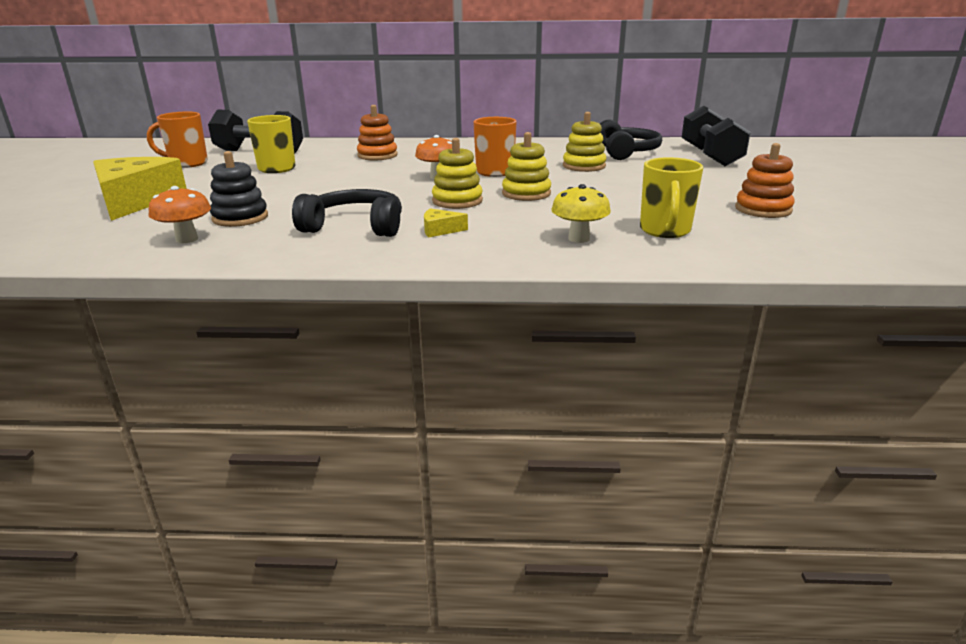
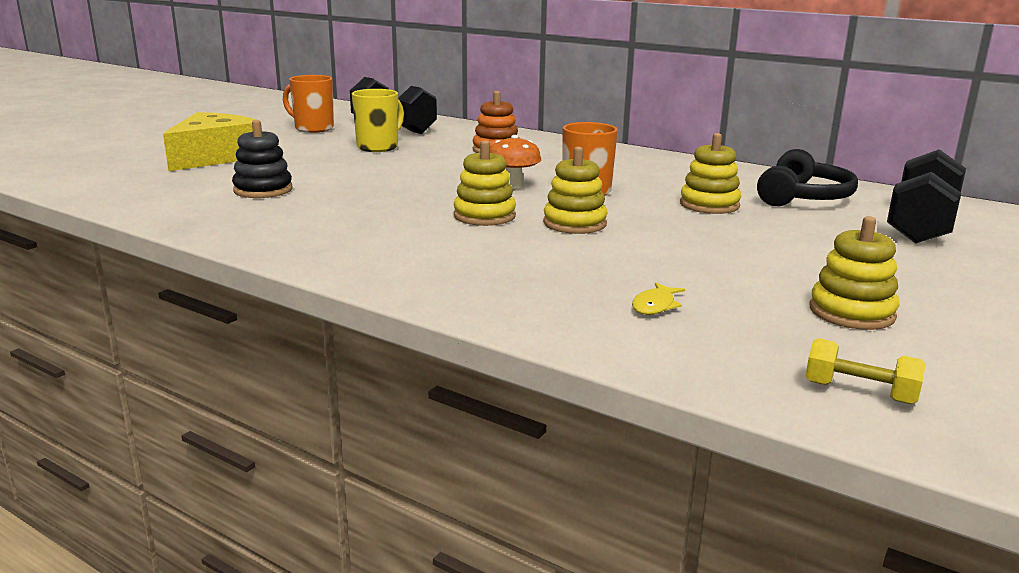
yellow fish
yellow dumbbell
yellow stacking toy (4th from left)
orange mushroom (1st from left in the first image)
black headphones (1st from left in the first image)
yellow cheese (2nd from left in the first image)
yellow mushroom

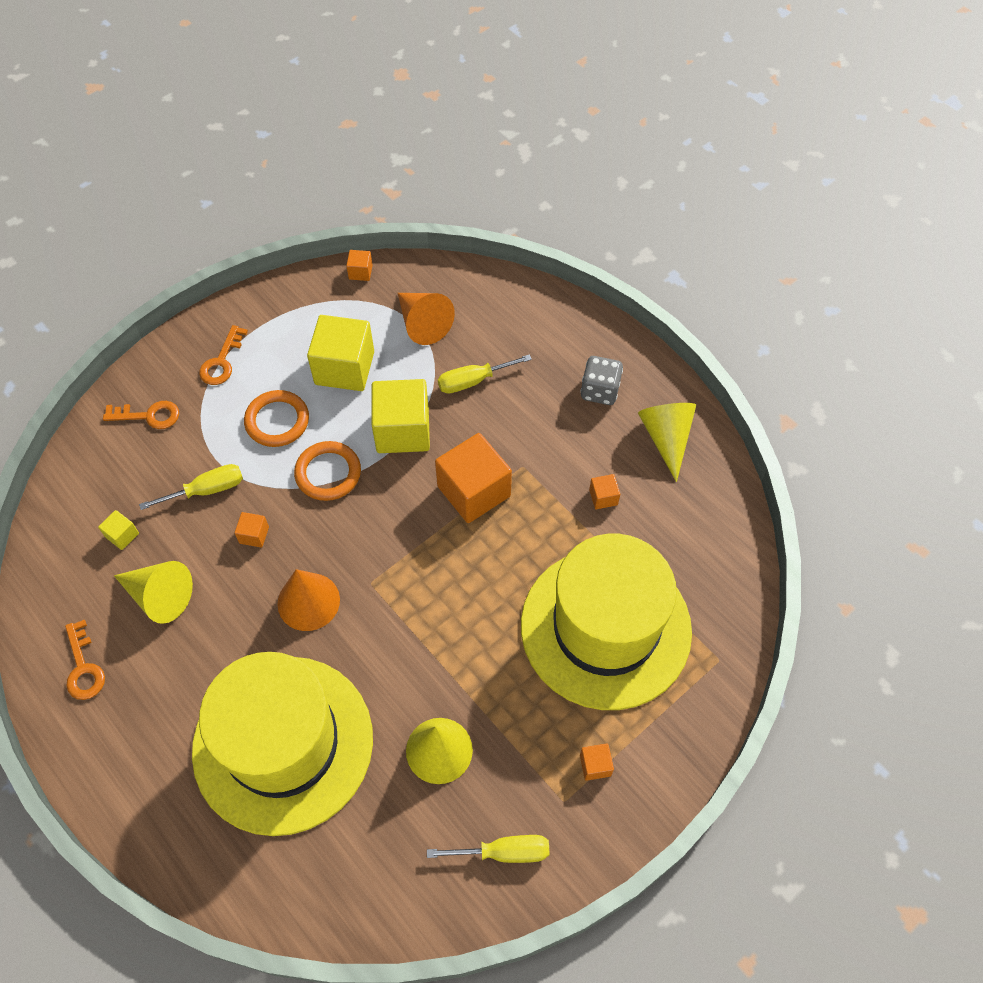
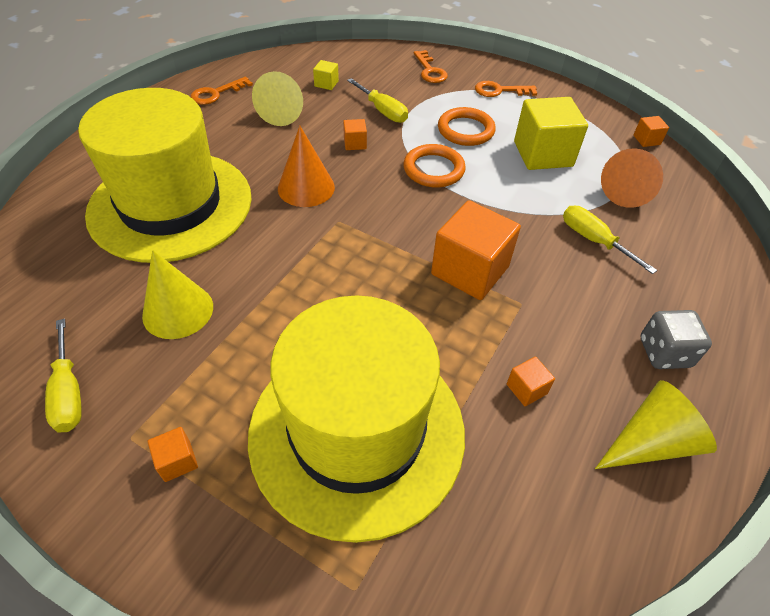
yellow cube (3rd from left in the first image)

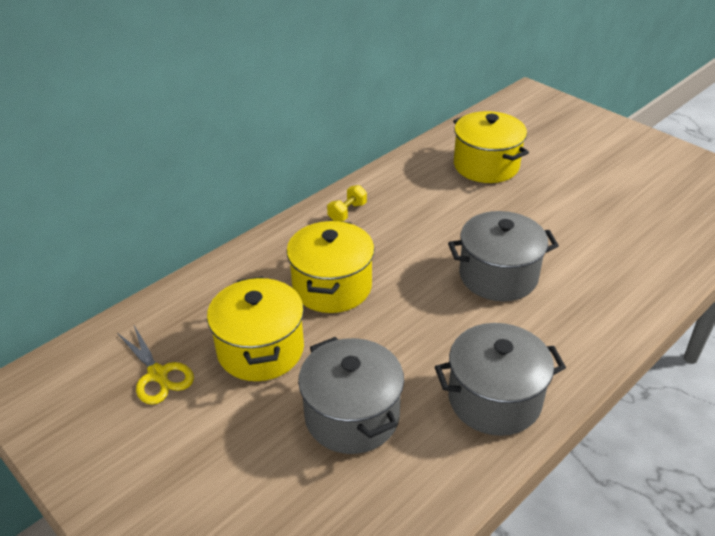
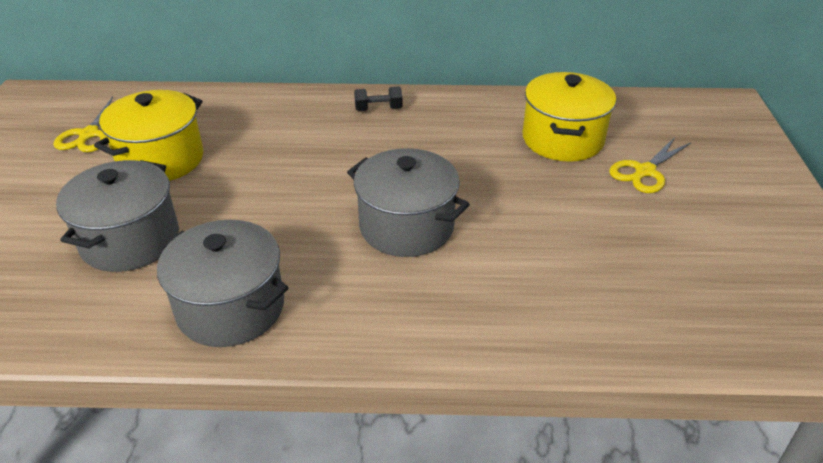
black dumbbell
yellow scissors (2nd from left)
yellow pot (2nd from left in the first image)

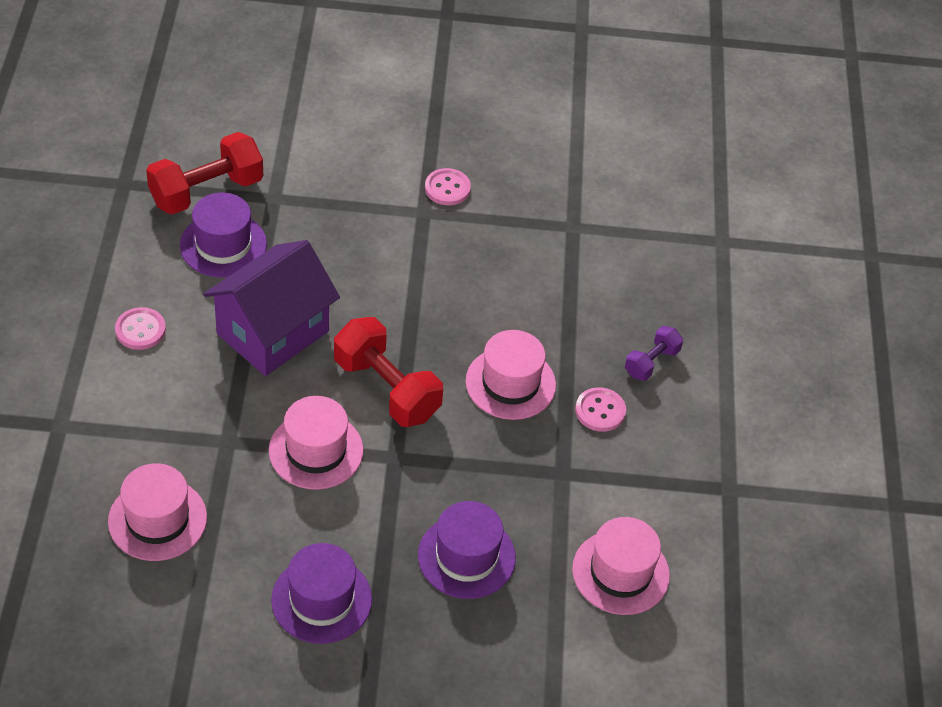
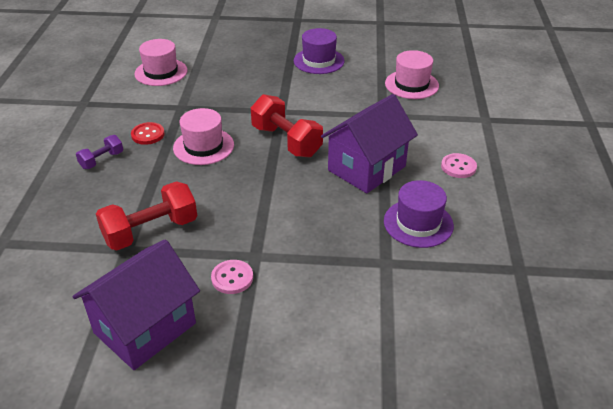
purple house (1st from left)
red dumbbell (1st from left)
red button
pink hat (2nd from left in the first image)
purple hat (3rd from left in the first image)

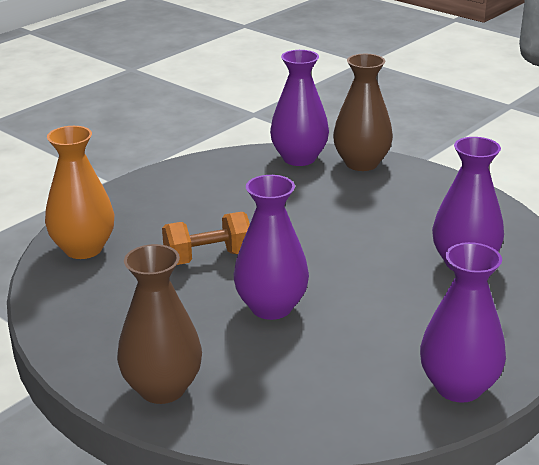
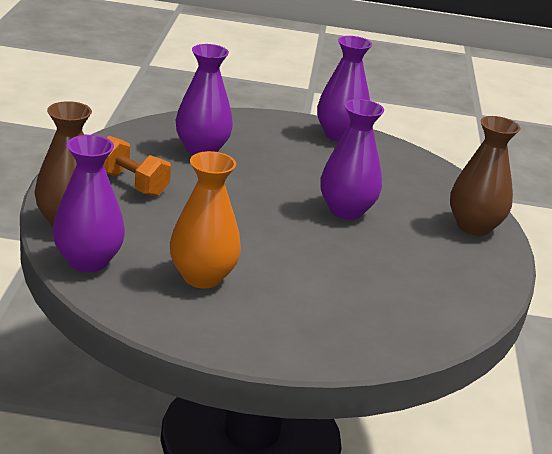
orange dumbbell
orange vase

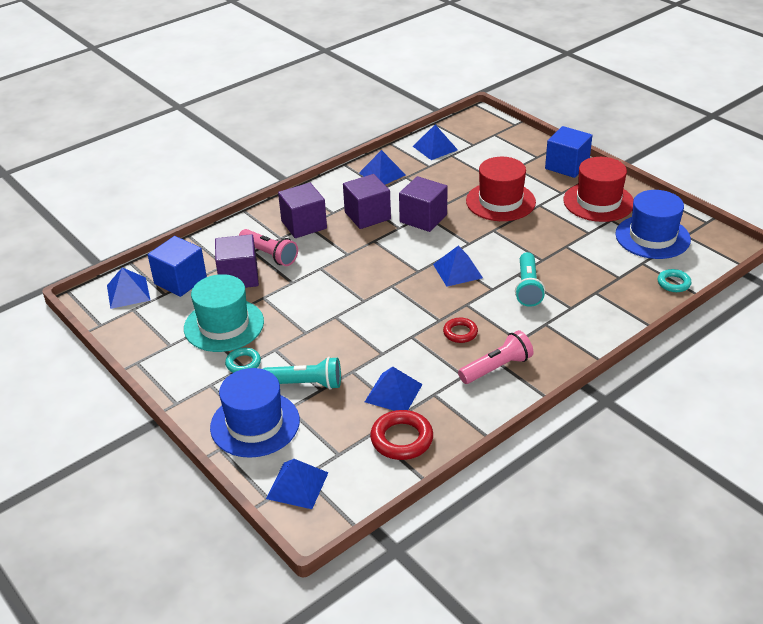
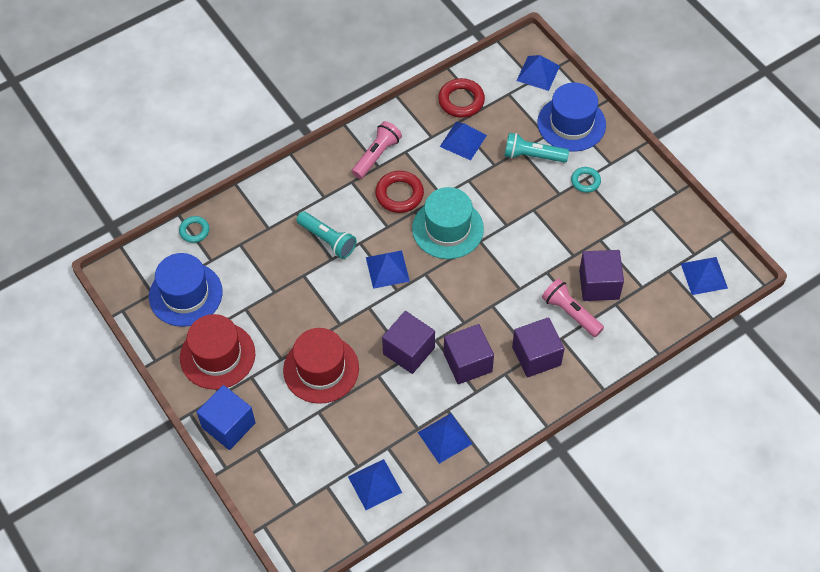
turquoise flashlight (1st from left)
pink flashlight (1st from left)
red ring (1st from left)
turquoise hat
blue cube (1st from left in the first image)

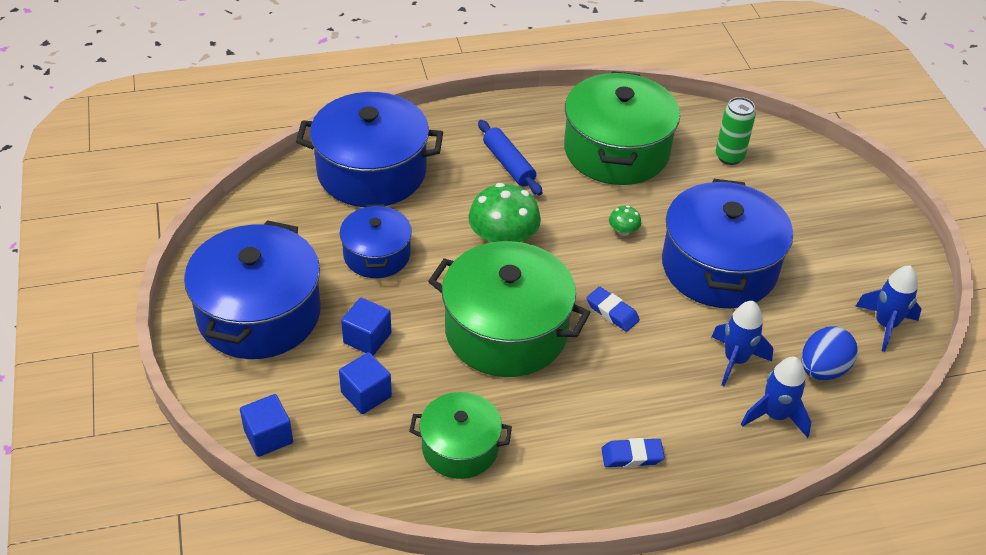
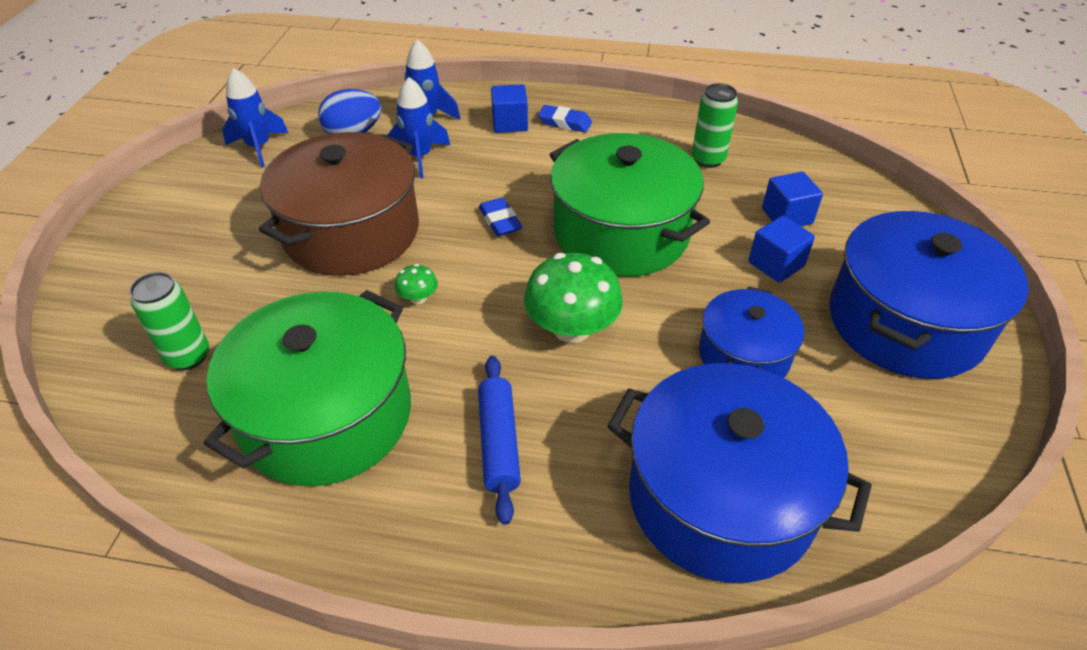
brown pot
blue cube (1st from left)
green can (2nd from left)

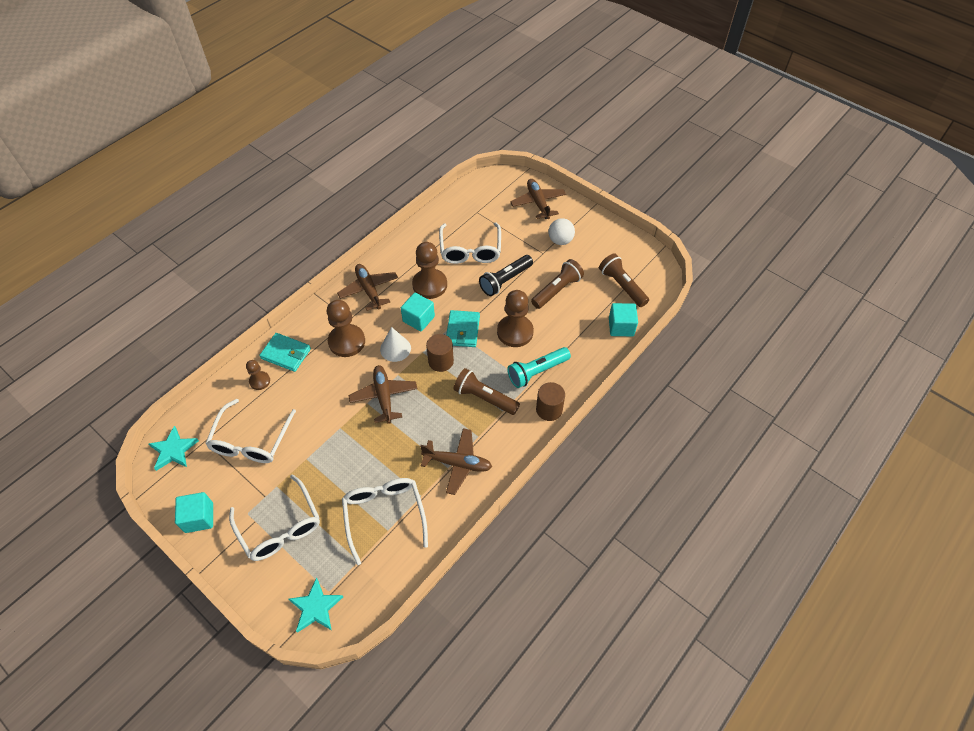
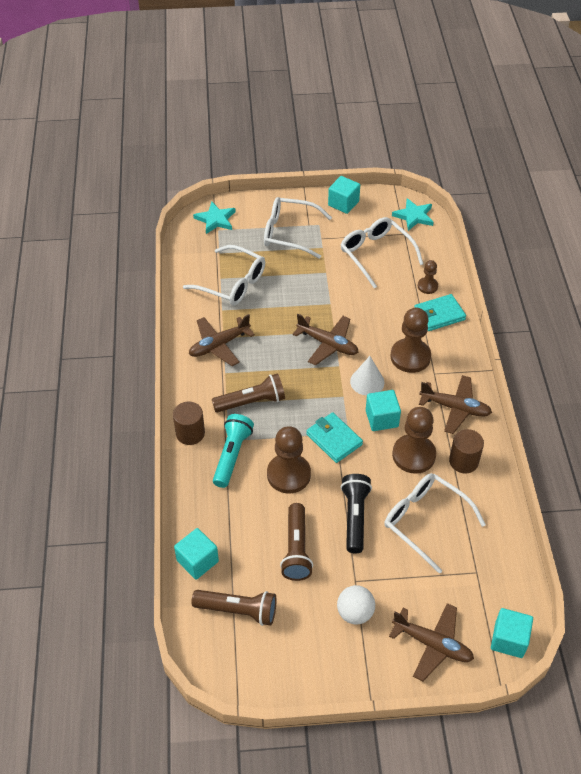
brown cylinder (2nd from left)
turquoise cube (4th from left)

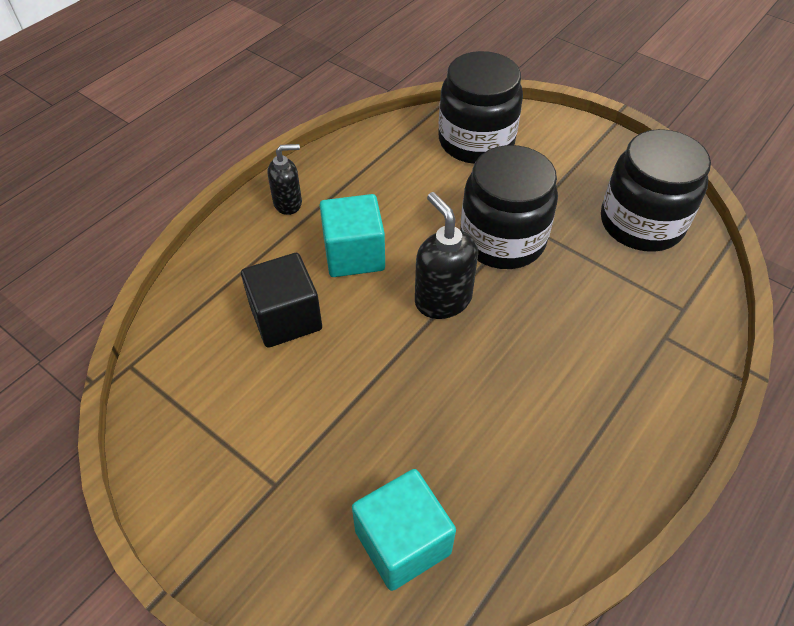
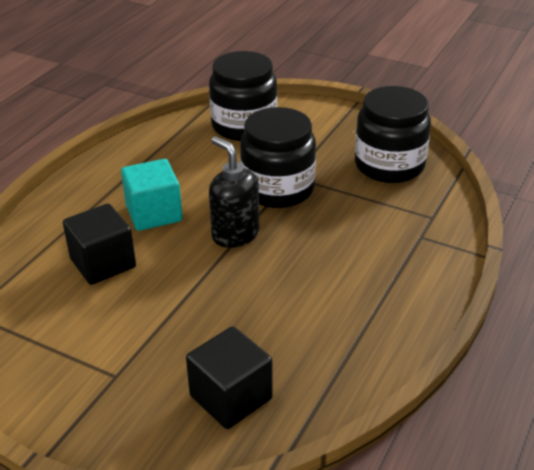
black cube (2nd from left)
black soap dispenser (1st from left in the first image)

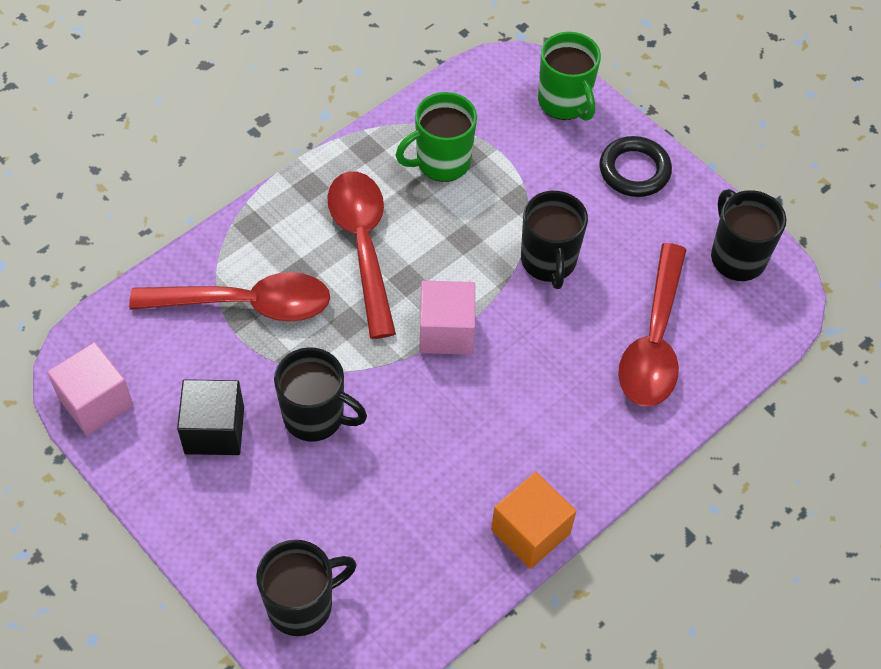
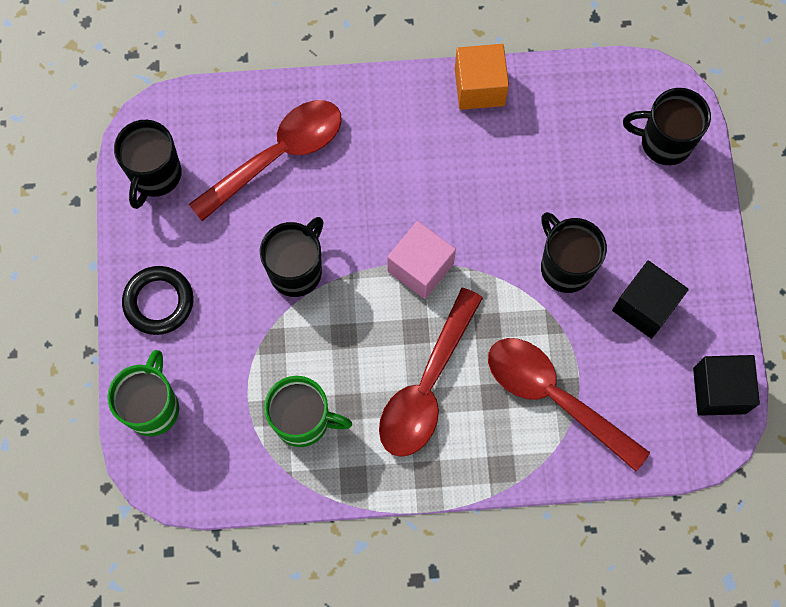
black cube (2nd from left)

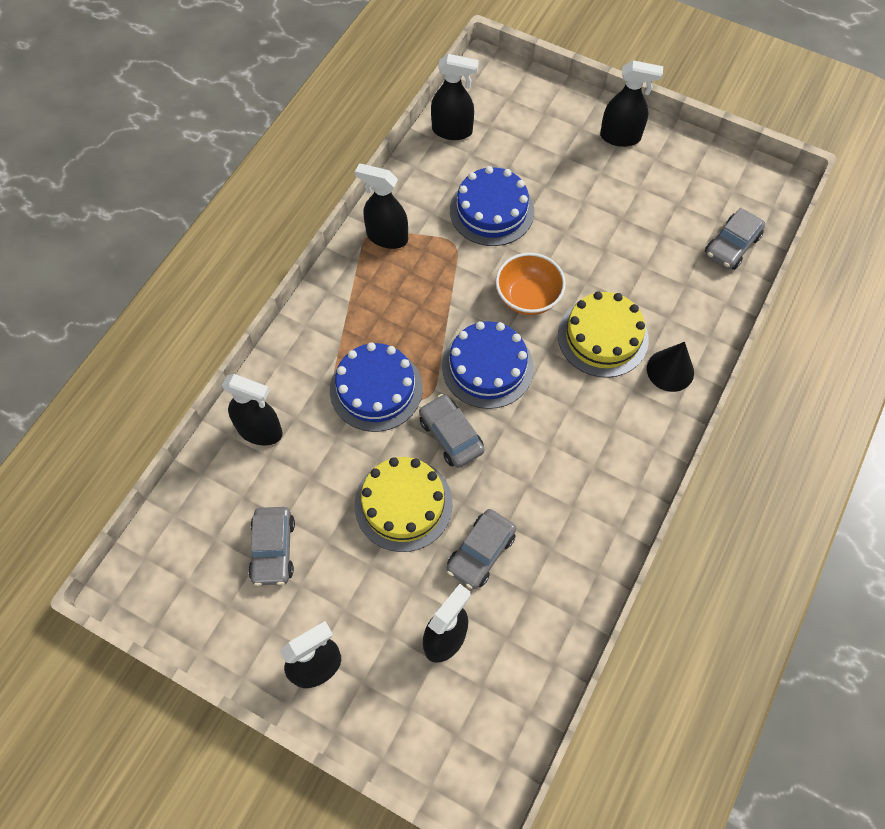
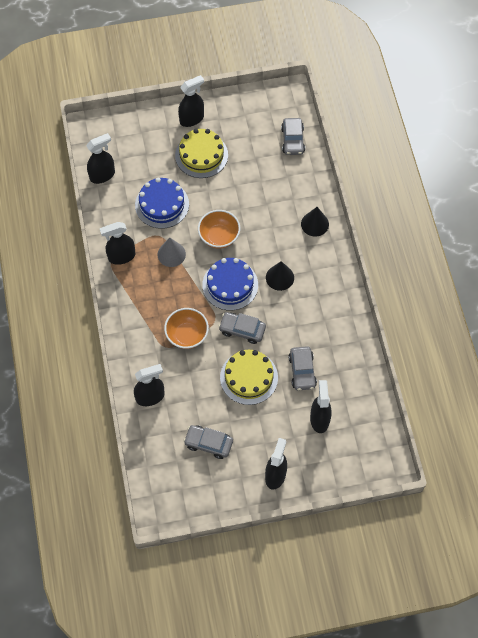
grey cone
orange bowl (1st from left)
yellow cake (1st from left)
grey car (1st from left)
black cone (1st from left)

